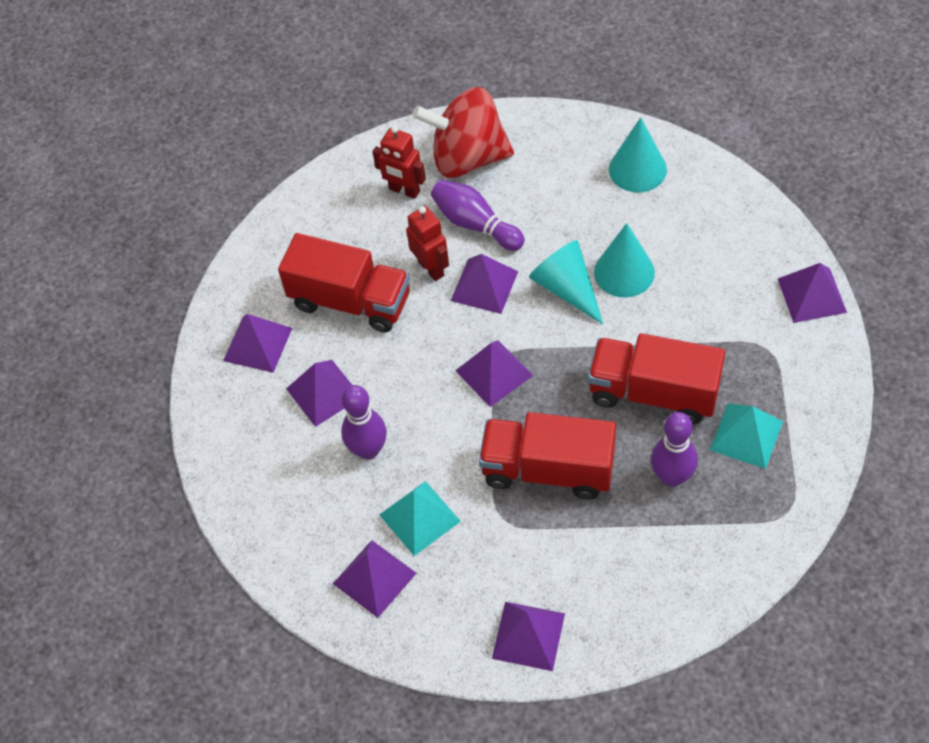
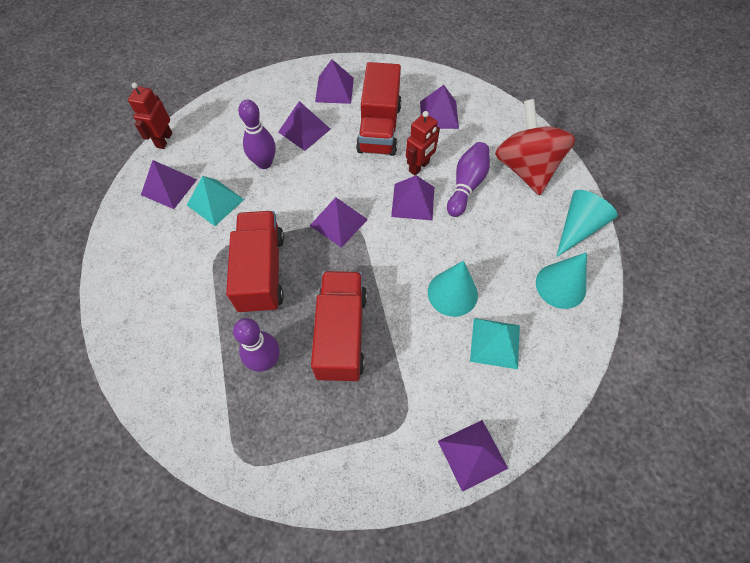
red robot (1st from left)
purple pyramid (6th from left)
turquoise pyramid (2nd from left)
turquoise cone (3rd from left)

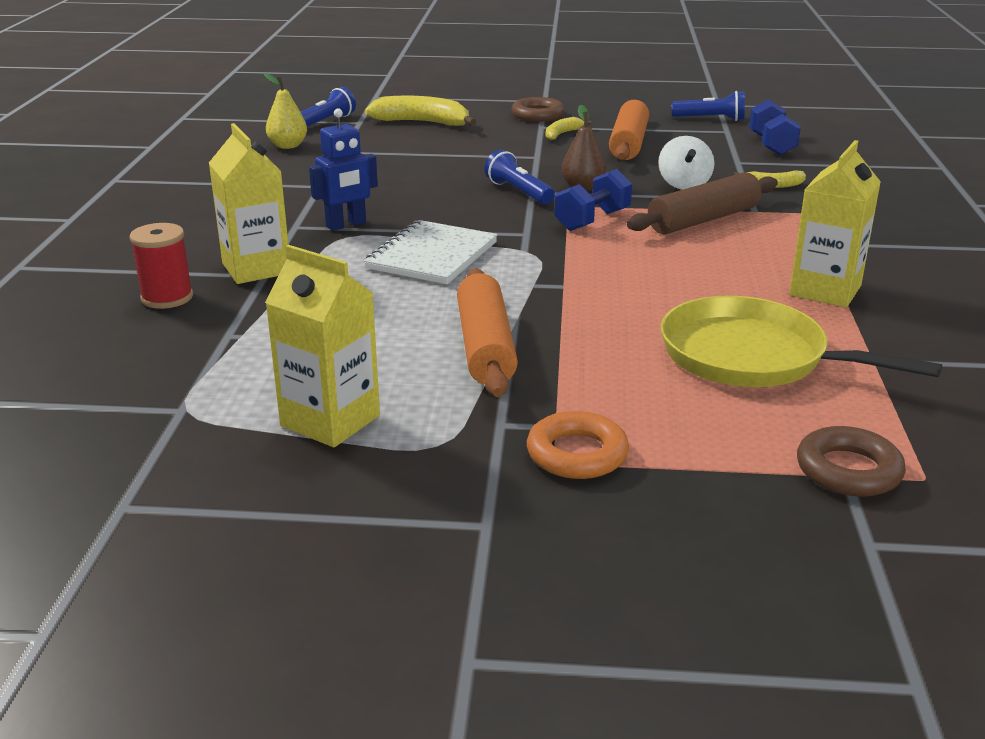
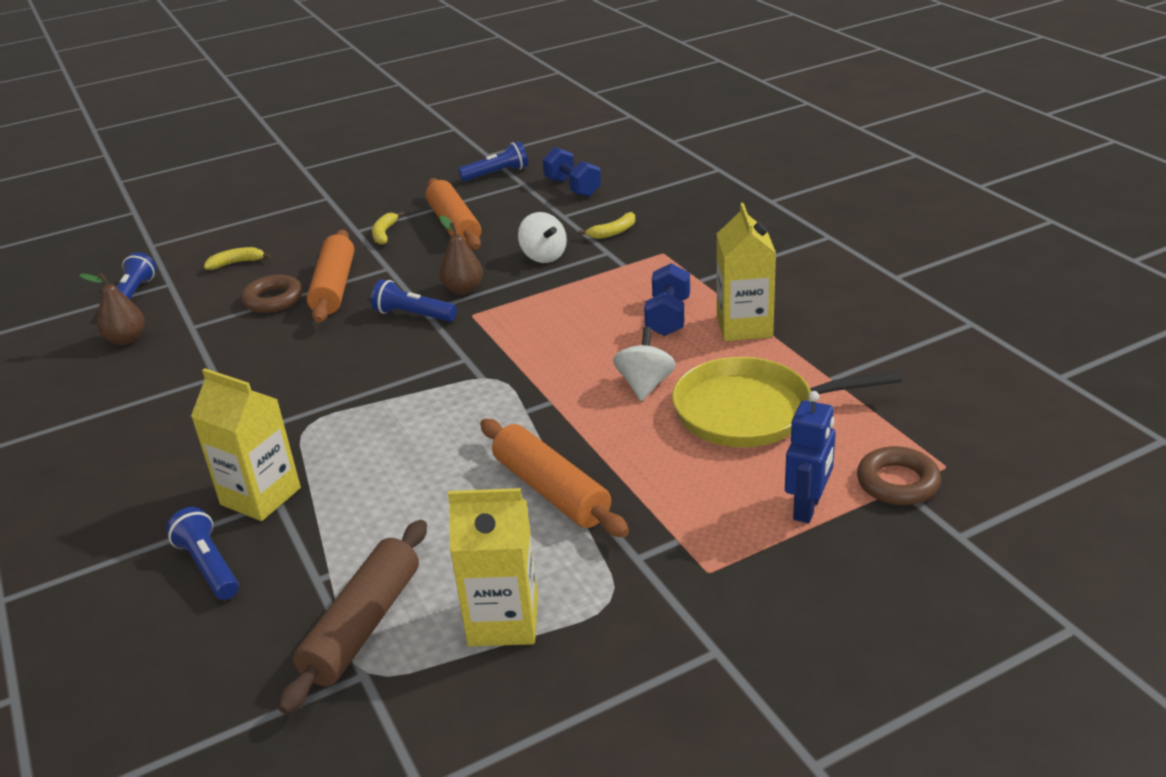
brown pear (1st from left)
blue flashlight (2nd from left)
yellow banana (1st from left)
brown ring (1st from left)
brown rolling pin
orange rolling pin (1st from left)
white spinning top (2nd from left)
blue dumbbell (2nd from left)
blue robot
white notebook
orange ring

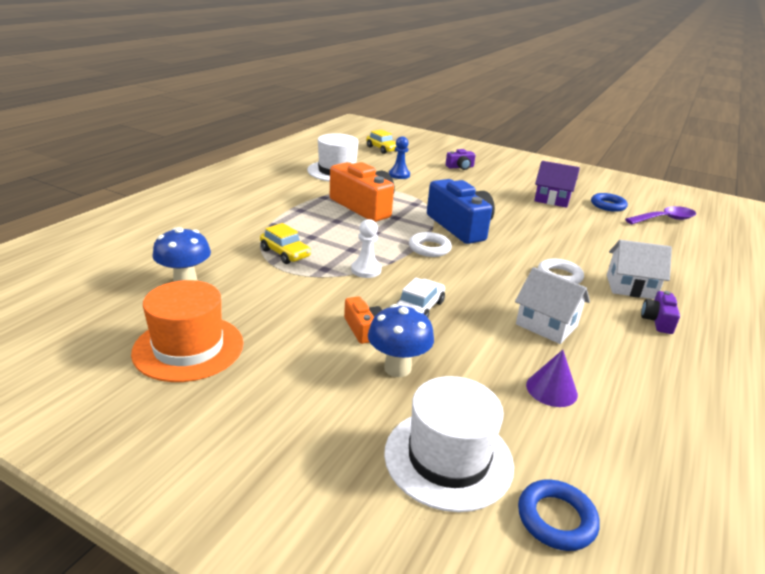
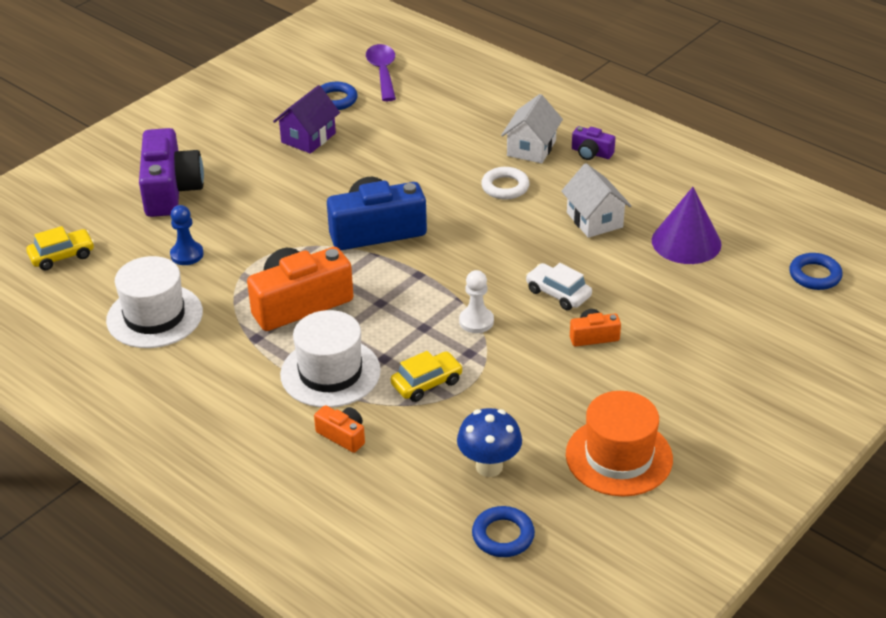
purple camera (1st from left)
white hat (2nd from left)
orange camera (2nd from left)
blue ring (2nd from left)
white house (2nd from left)
purple cone
blue mushroom (2nd from left in the first image)
white ring (1st from left in the first image)

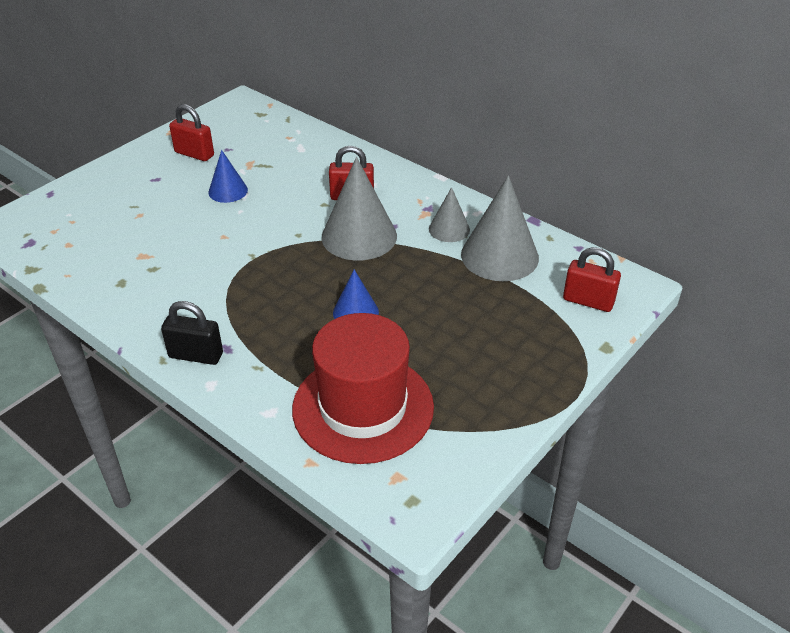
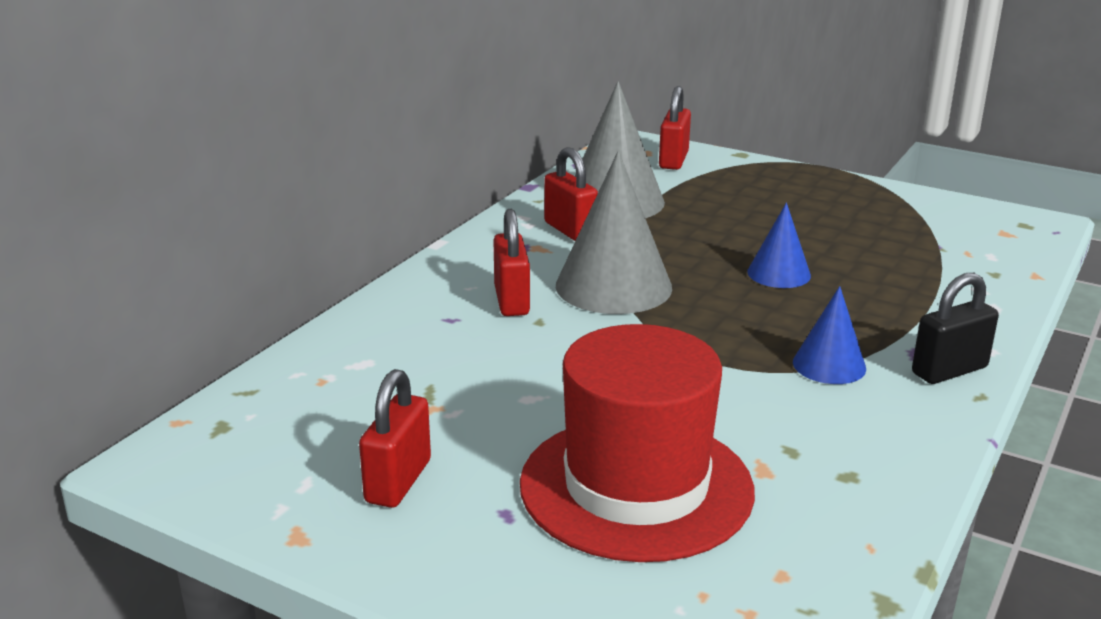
red hat
red padlock (3rd from left)
blue cone (2nd from left)
black padlock

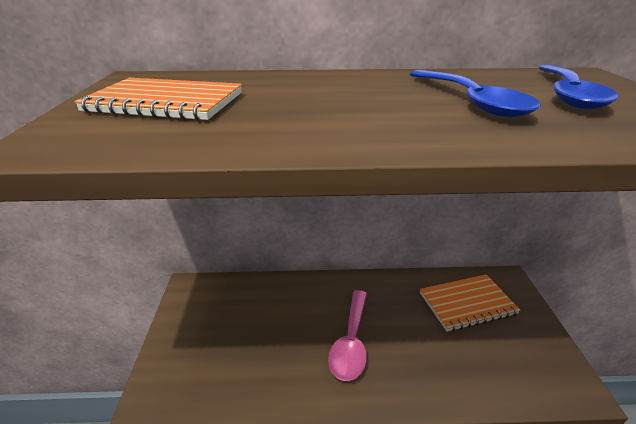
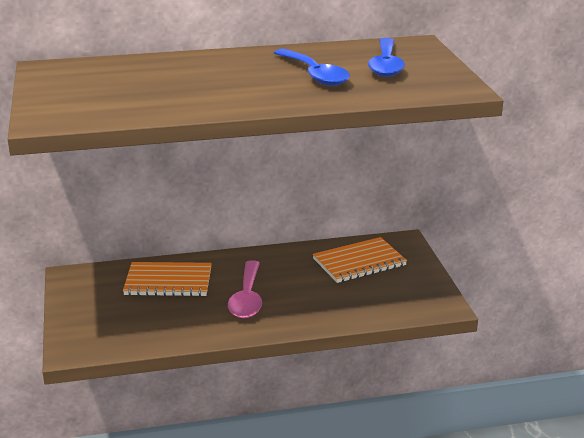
orange notebook (1st from left)

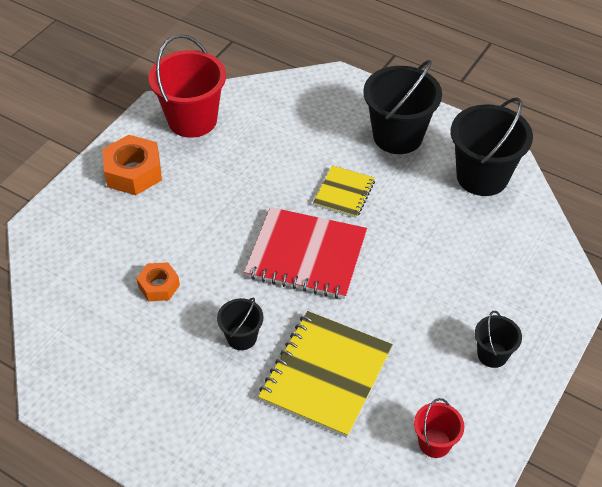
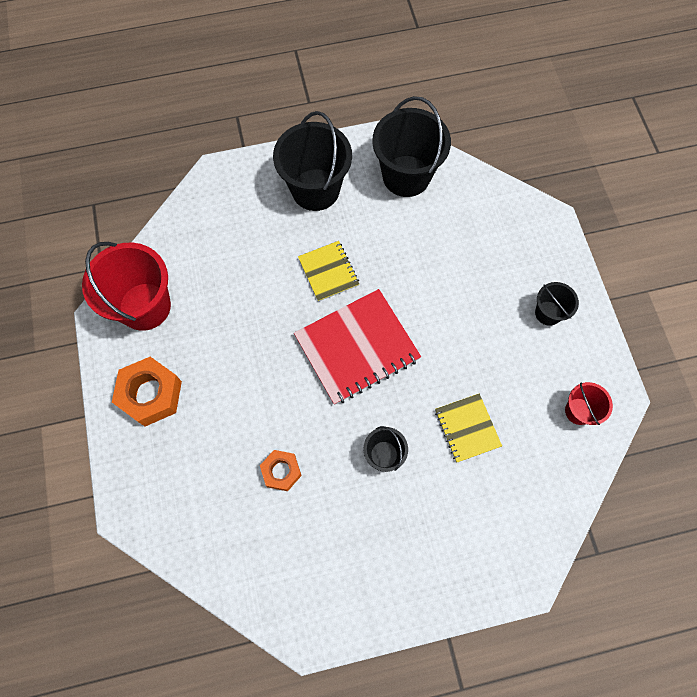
yellow notebook (2nd from left)

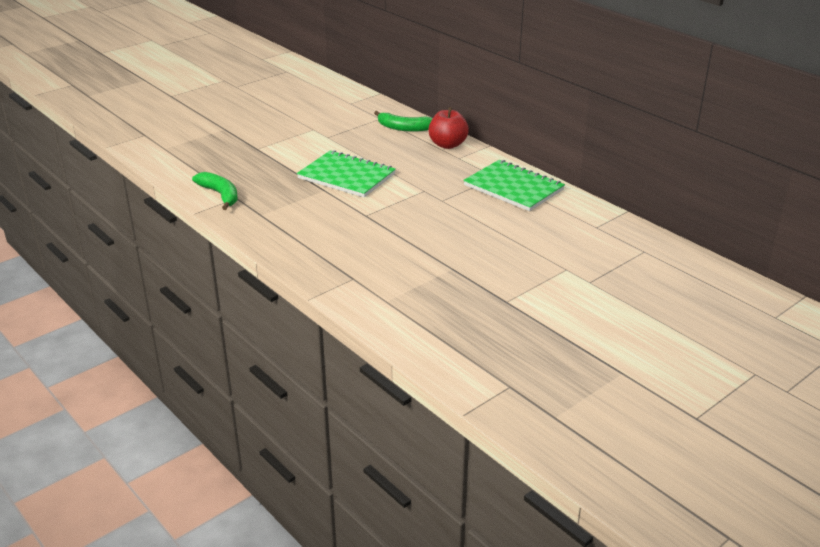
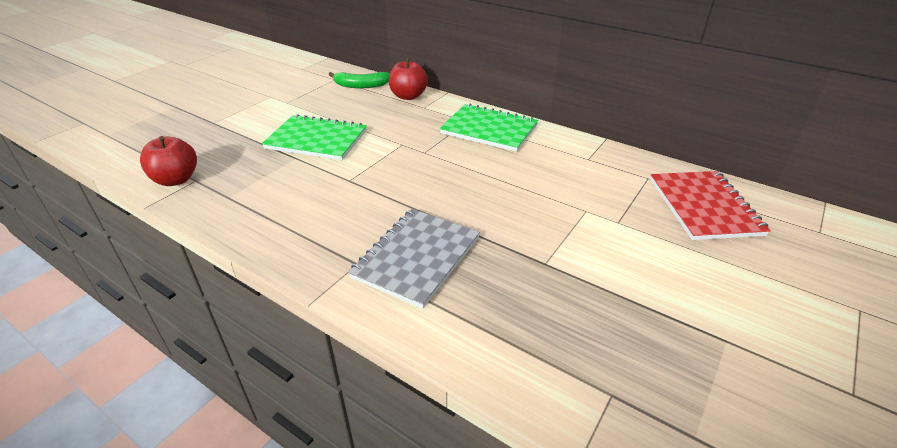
red apple (1st from left)
grey notebook
red notebook

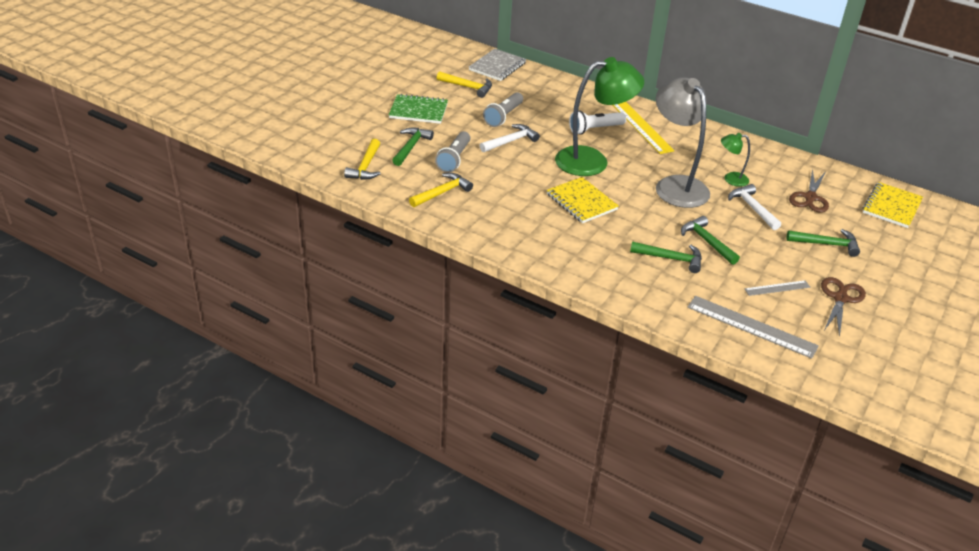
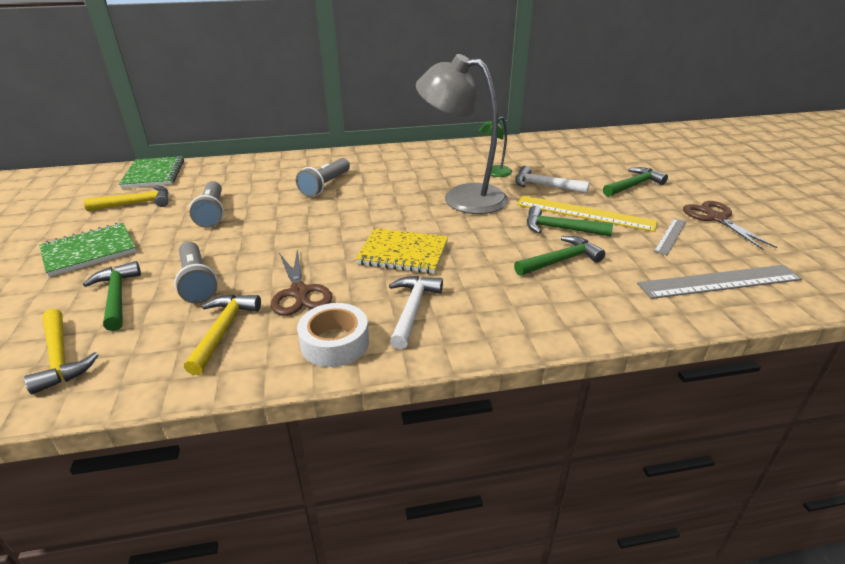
green notebook (2nd from left)
brown scissors (1st from left)
grey flashlight (3rd from left)
white tape
white hammer (1st from left)
yellow ruler
green lamp (1st from left in the first image)
yellow notebook (2nd from left in the first image)

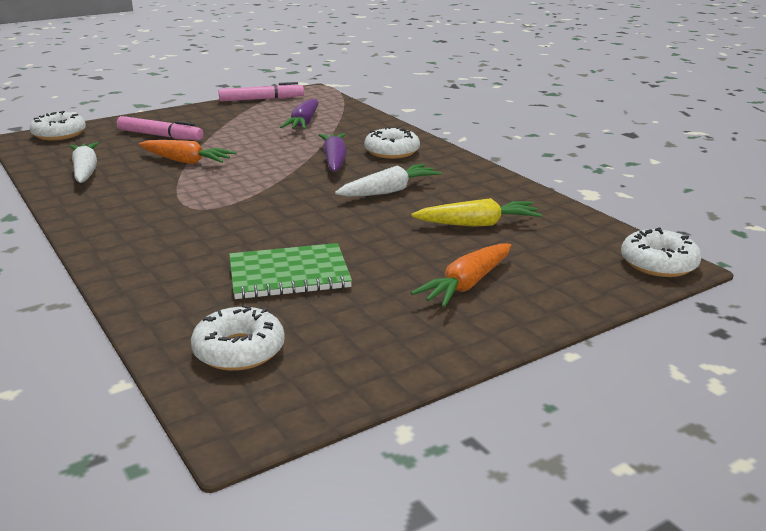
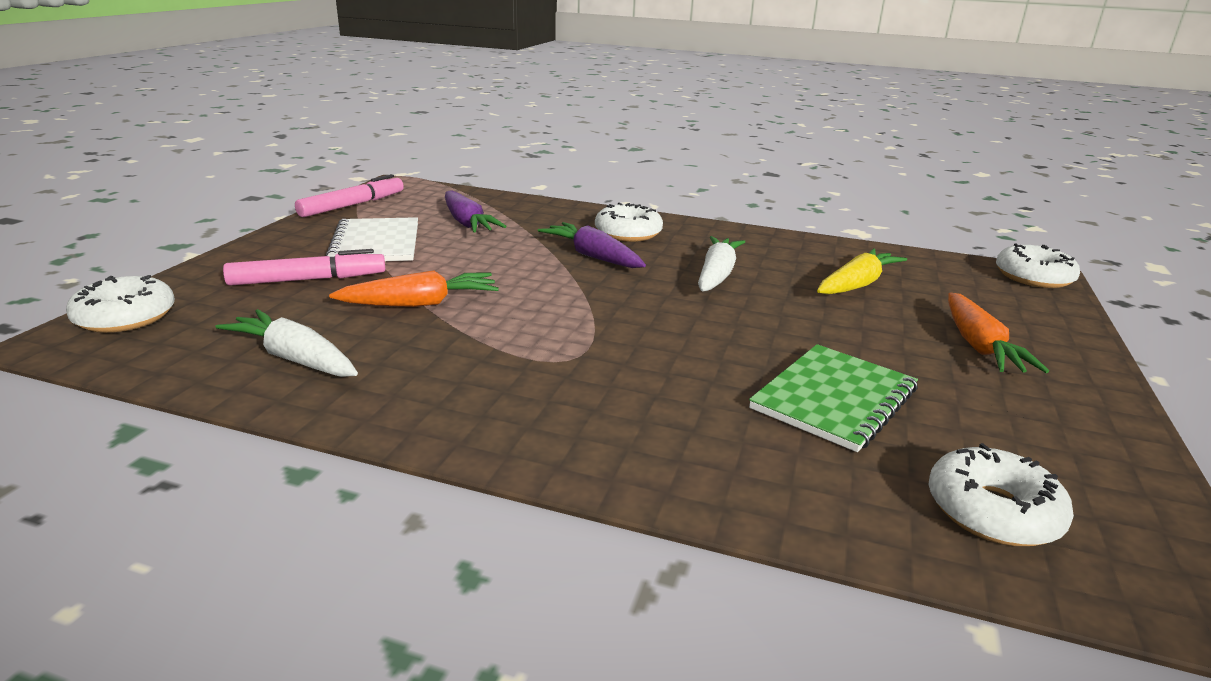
white notebook

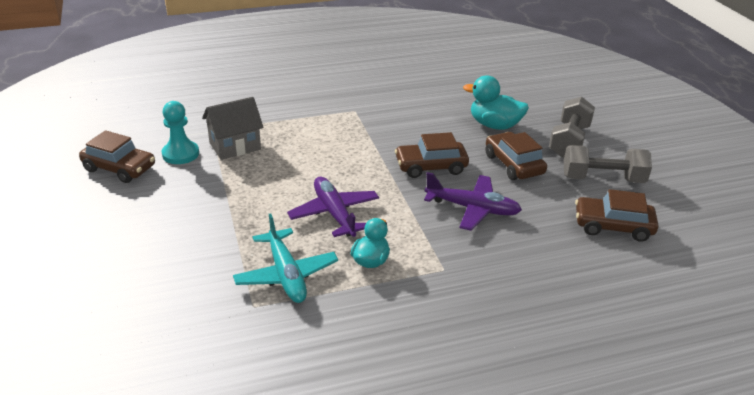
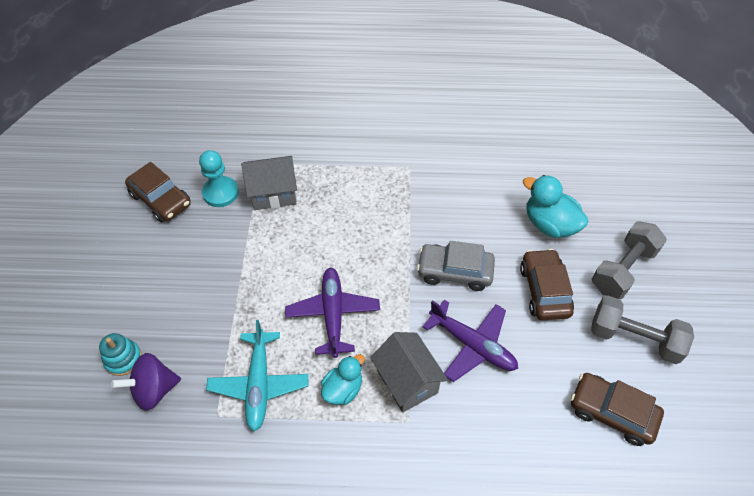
turquoise stacking toy
purple spinning top
grey house (2nd from left)
grey car

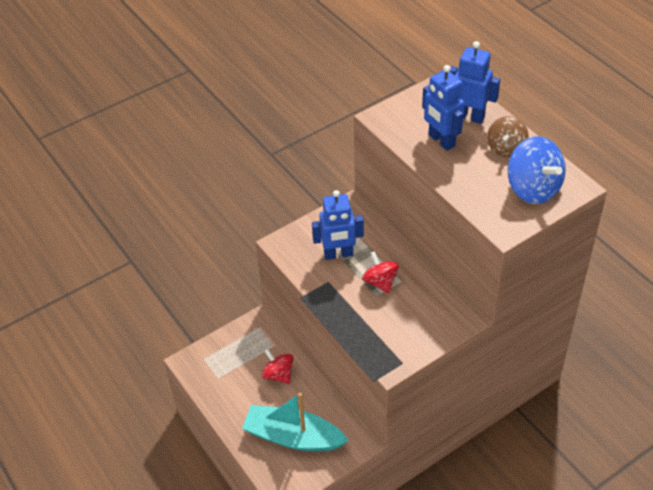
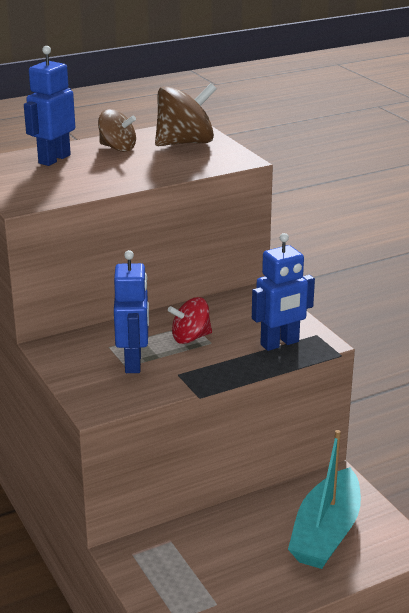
brown spinning top (2nd from left)
blue robot (3rd from left)
red spinning top (1st from left in the first image)

